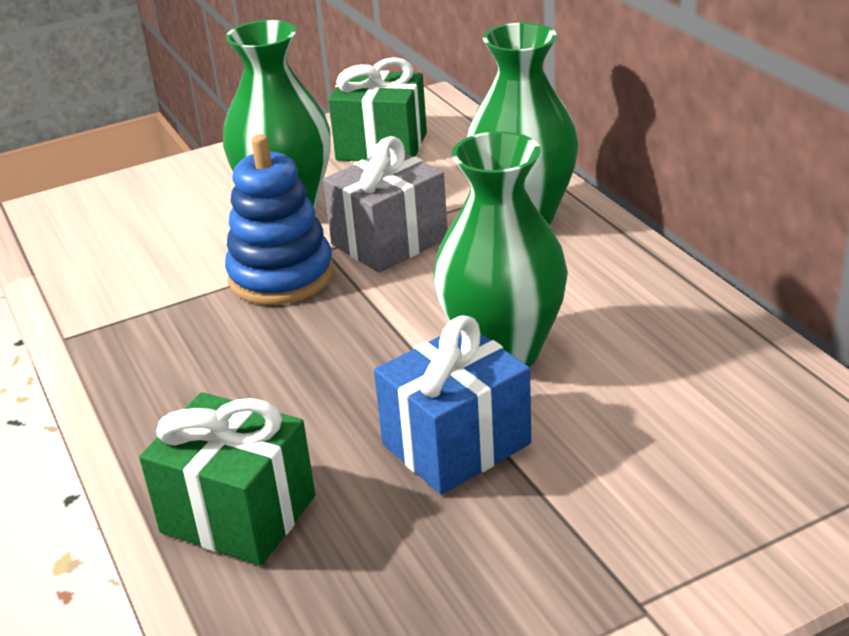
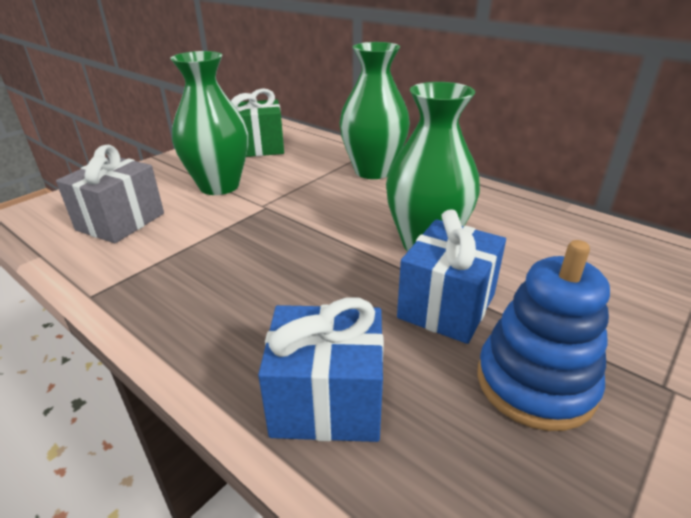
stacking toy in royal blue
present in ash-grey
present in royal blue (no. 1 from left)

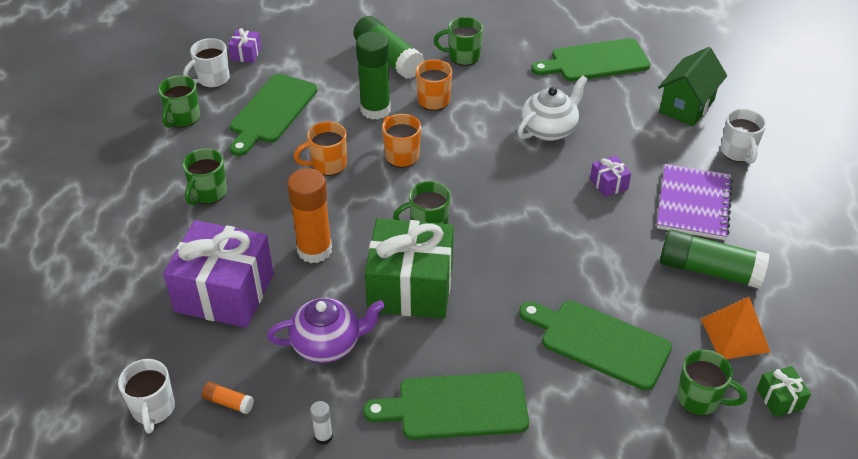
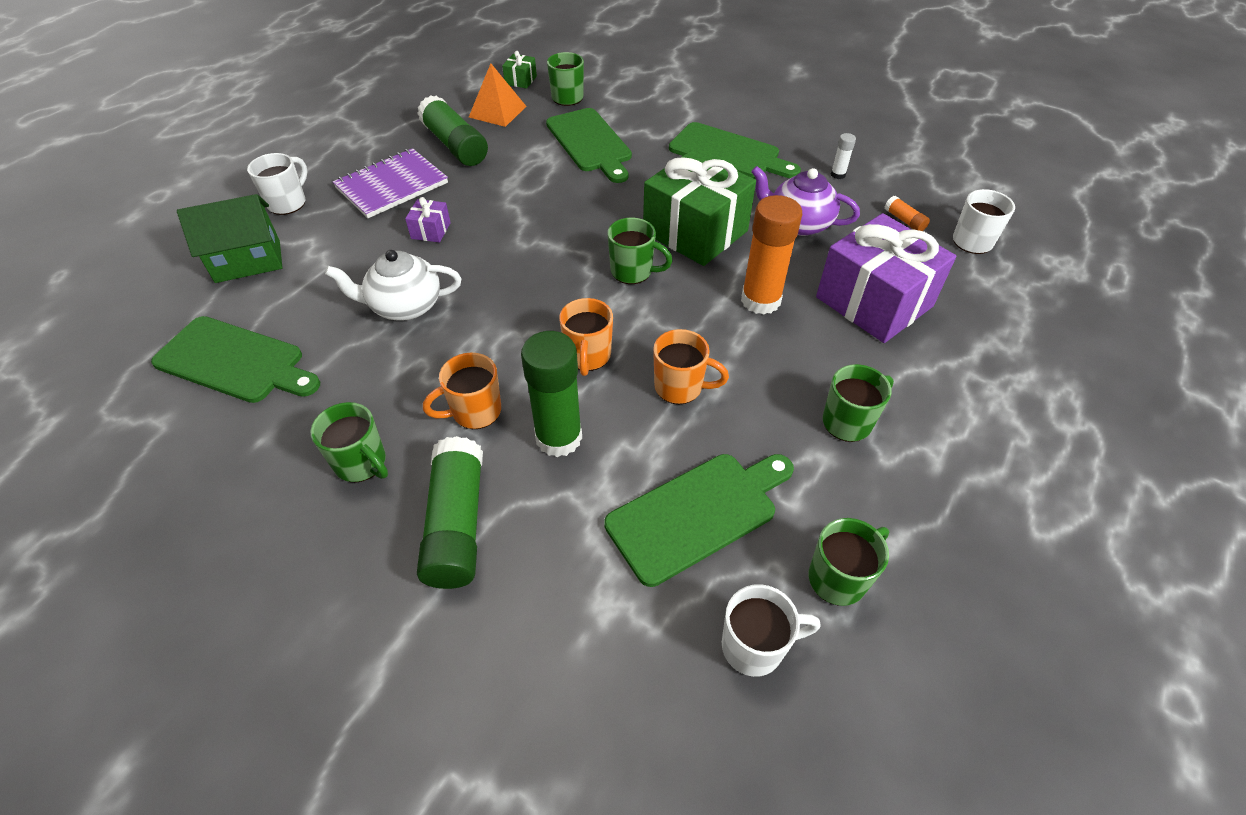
present in violet (no. 2 from left in the first image)

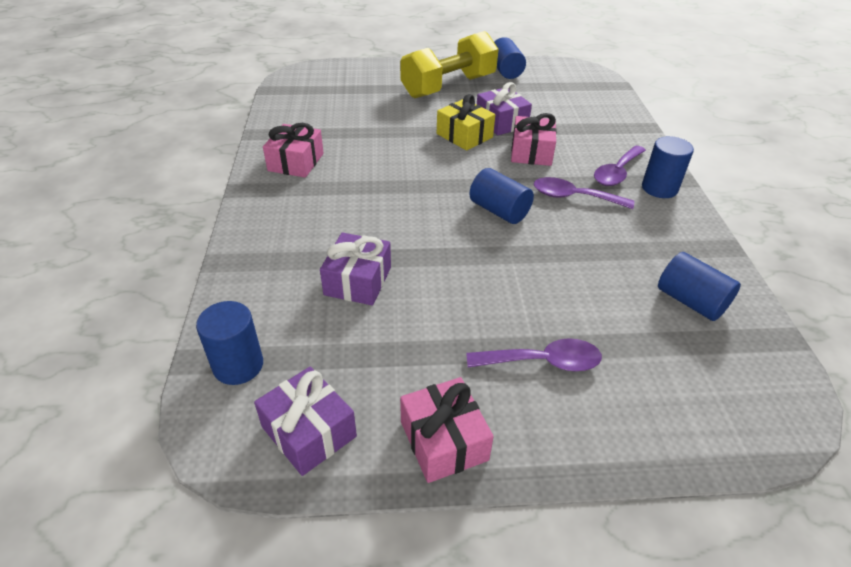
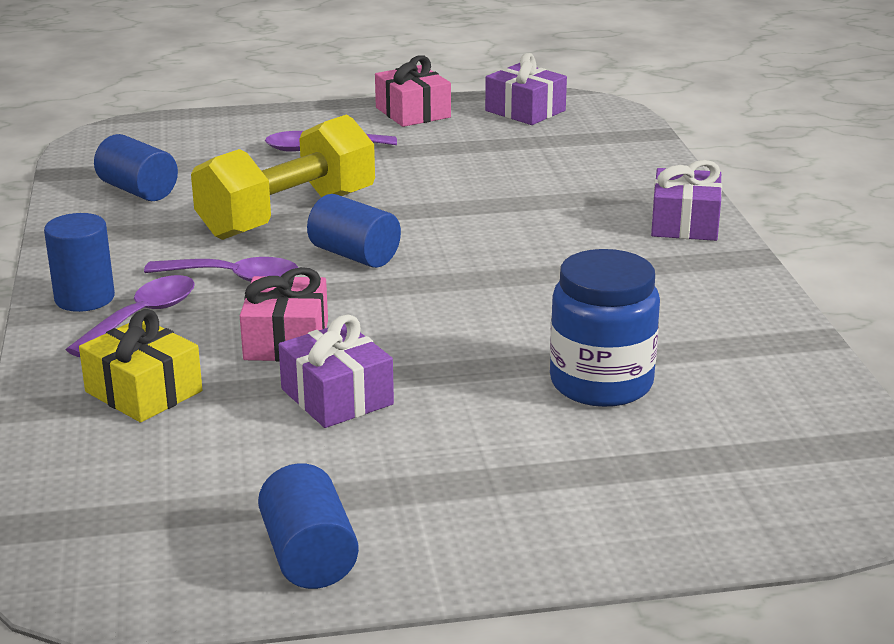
solid cylinder in royal blue (no. 1 from left in the first image)
present in rose-pink (no. 1 from left in the first image)
preserve jar in royal blue
present in violet (no. 3 from left)
hand weight in yellow
present in yellow

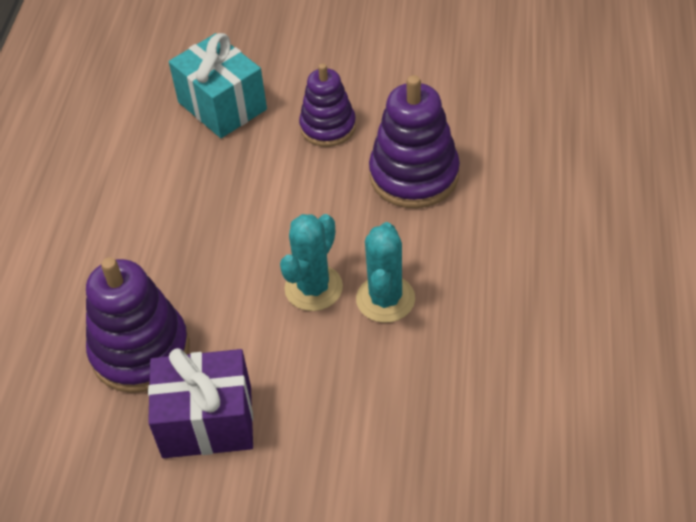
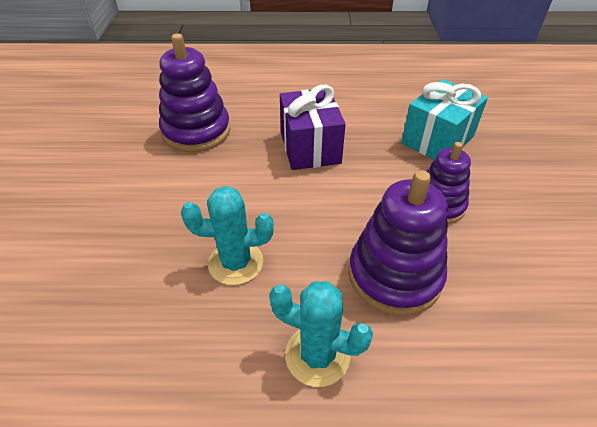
present in violet
saguaro cactus in aqua (no. 2 from left)

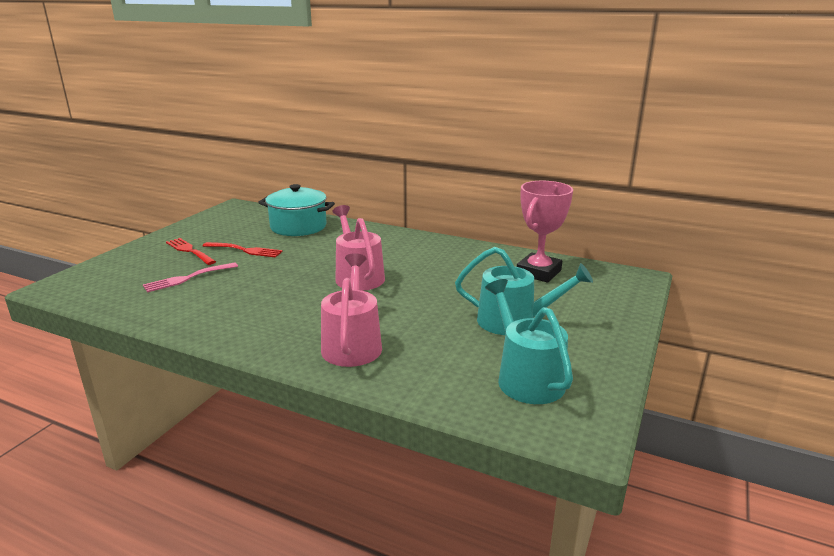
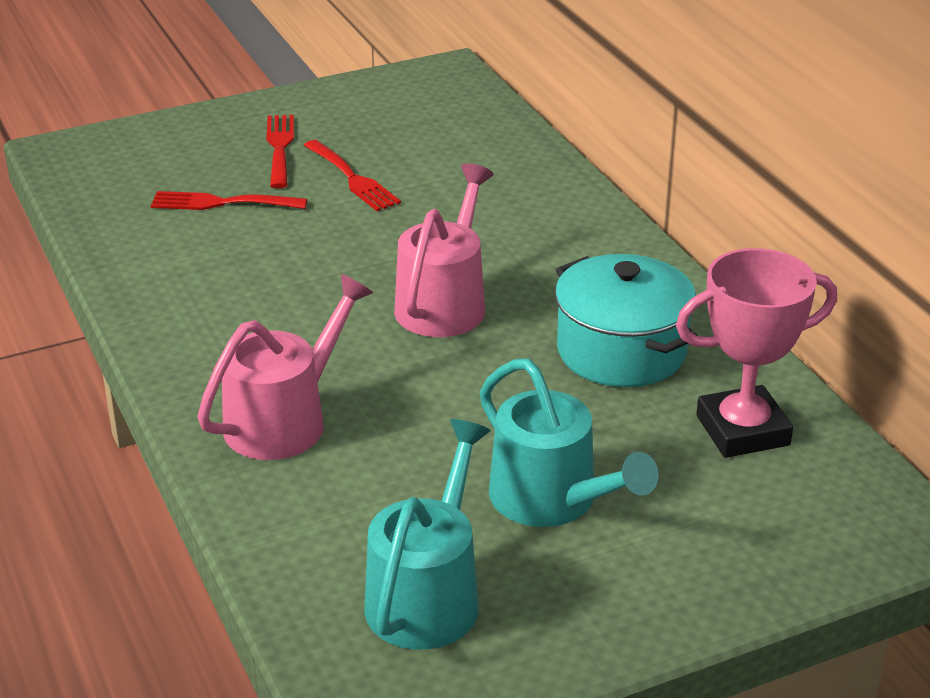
stockpot in aqua
fork in crimson (no. 1 from left)

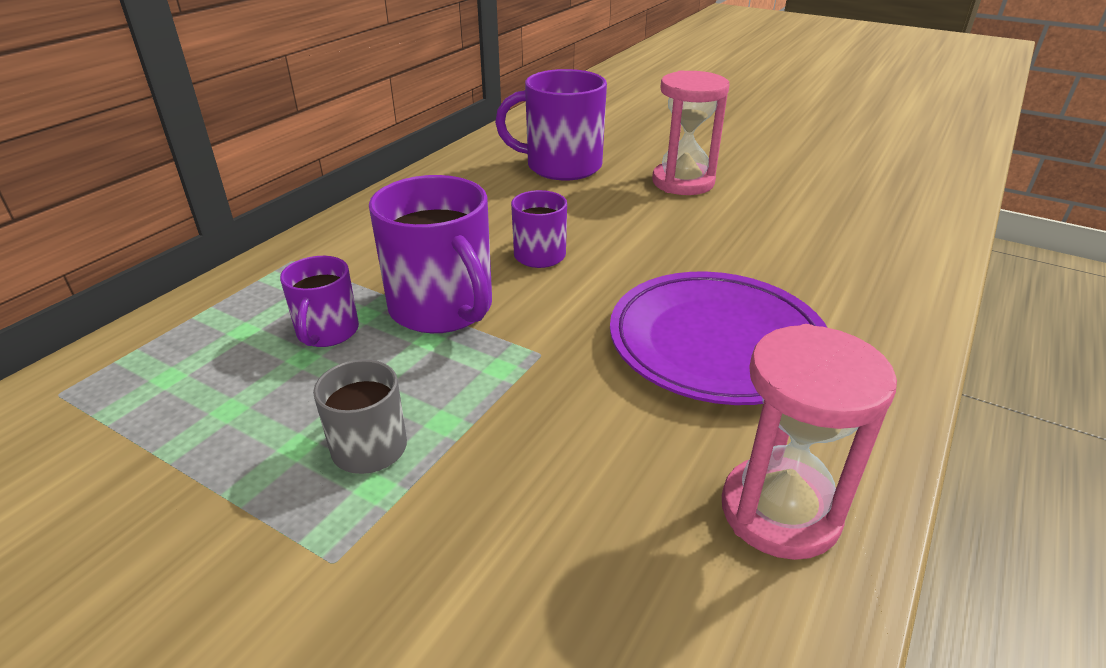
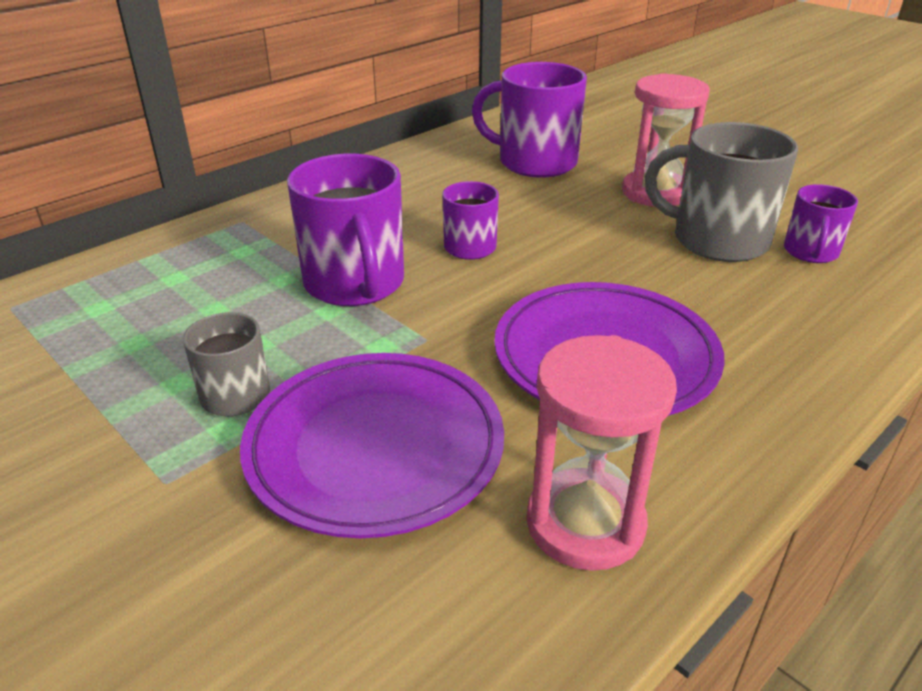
dinner plate in violet (no. 1 from left)
coffee mug in ash-grey (no. 2 from left)
coffee mug in violet (no. 4 from left)

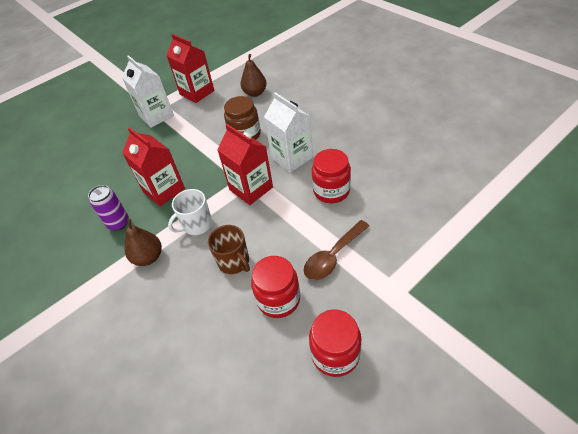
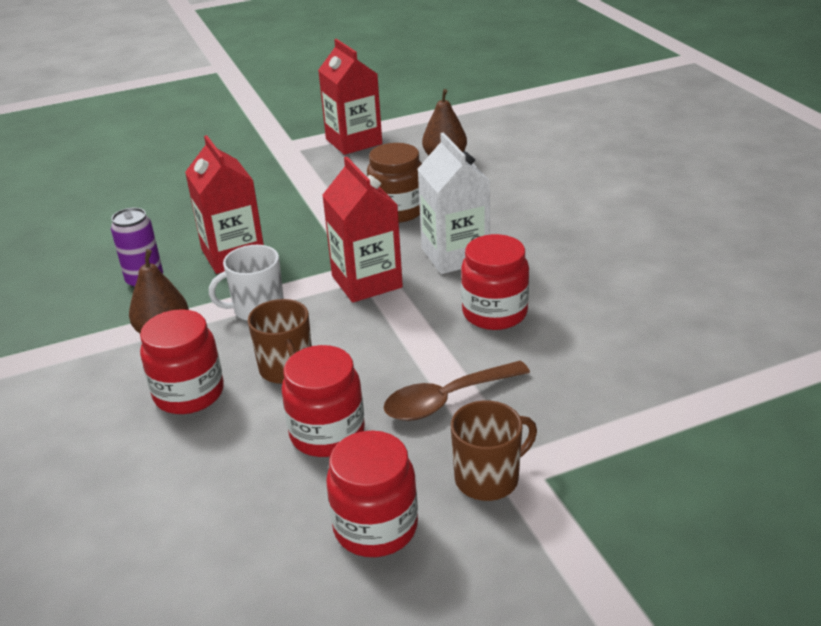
juice carton in snow-white (no. 1 from left in the first image)
preserve jar in crimson (no. 1 from left)
coffee mug in brown (no. 2 from left)

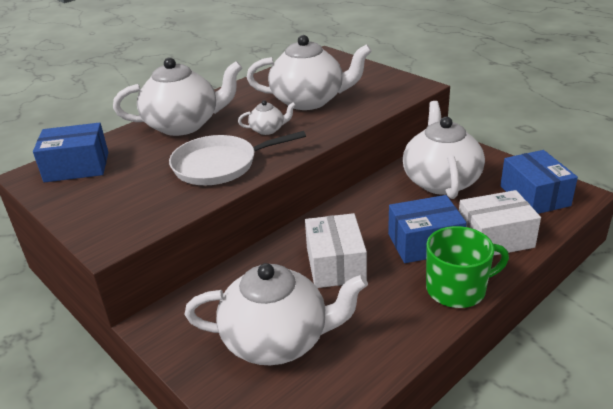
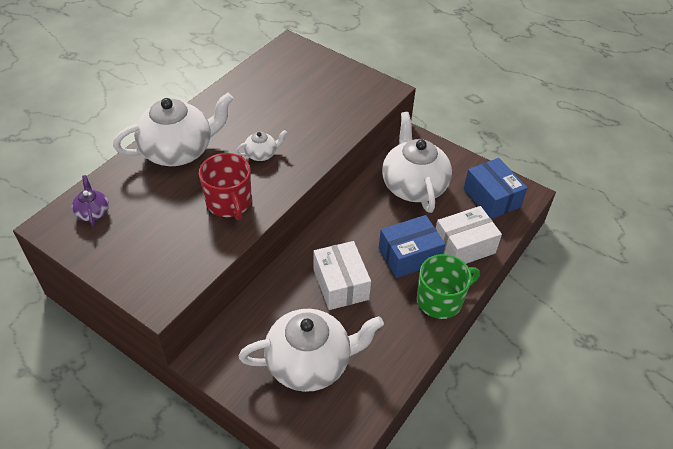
tea pot in snow-white (no. 4 from left in the first image)
tea pot in violet
coffee mug in crimson

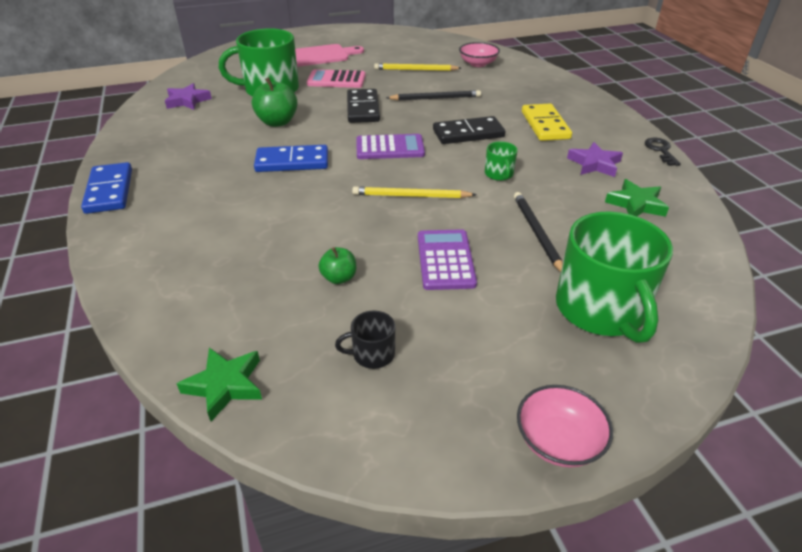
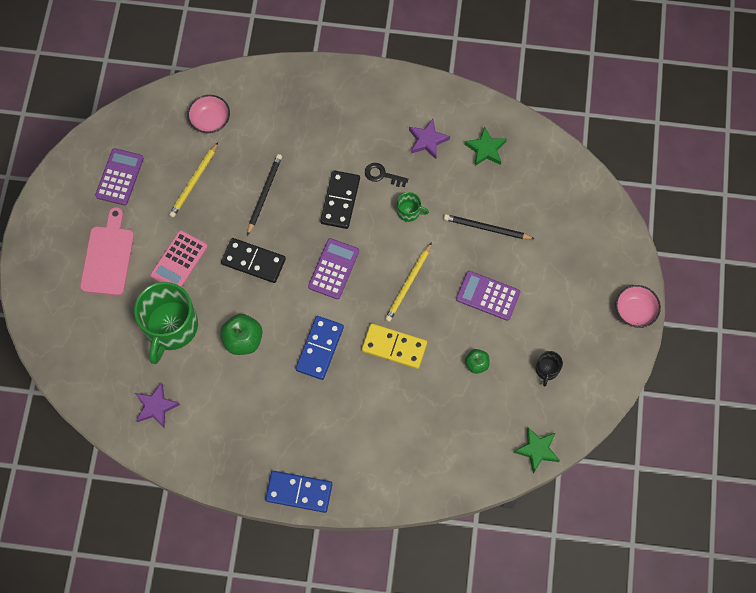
coffee mug in green (no. 3 from left in the first image)
calculator in violet (no. 1 from left)
domino in yellow
key in black

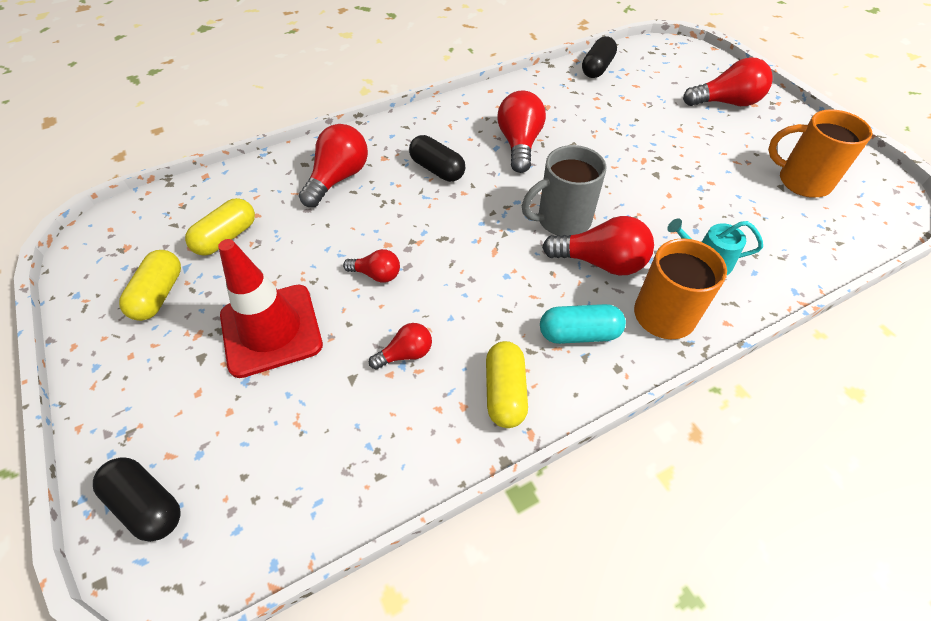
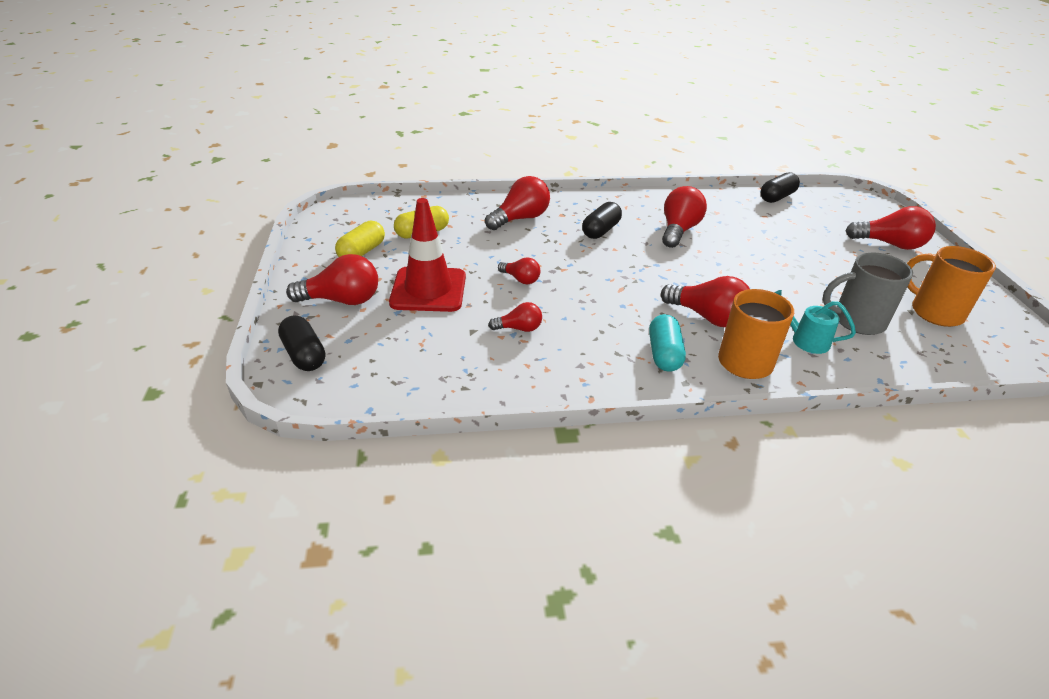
pill in yellow (no. 3 from left in the first image)
light bulb in crimson (no. 1 from left)
coffee mug in ash-grey
pill in black (no. 2 from left)
pill in aqua

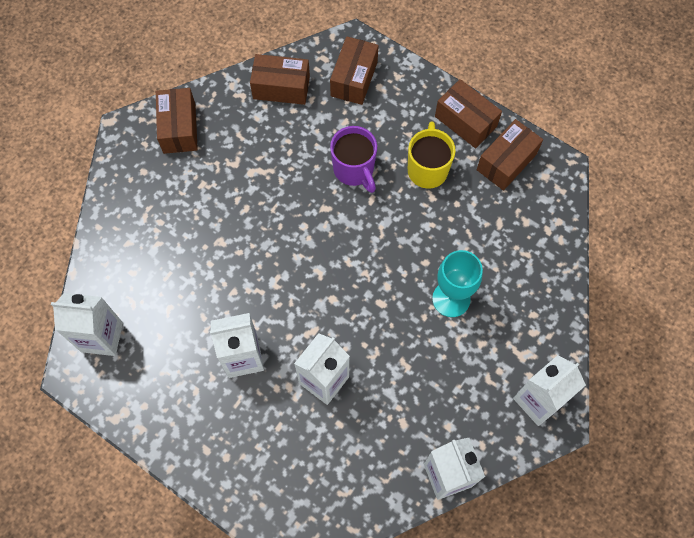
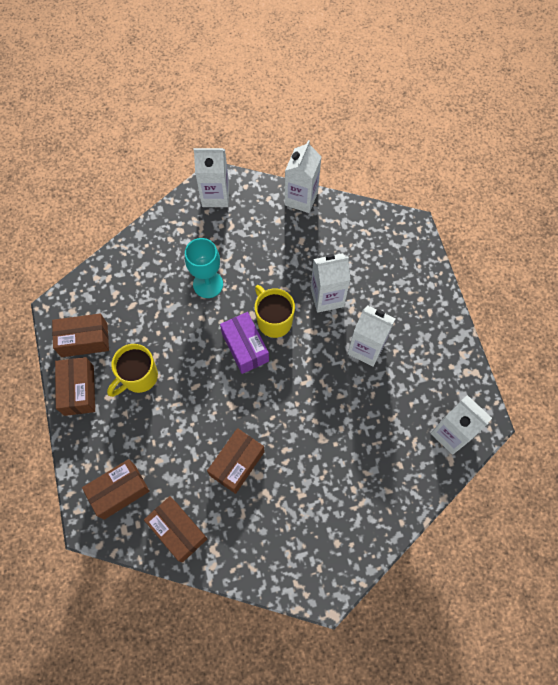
coffee mug in violet
package in violet
coffee mug in yellow (no. 2 from left)
package in brown (no. 5 from left)

